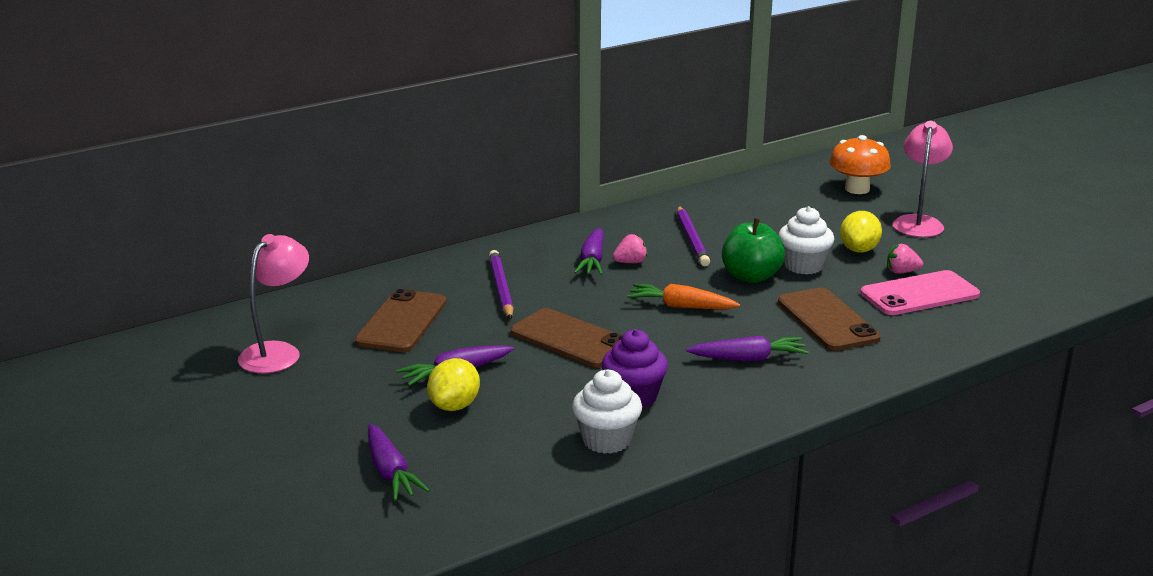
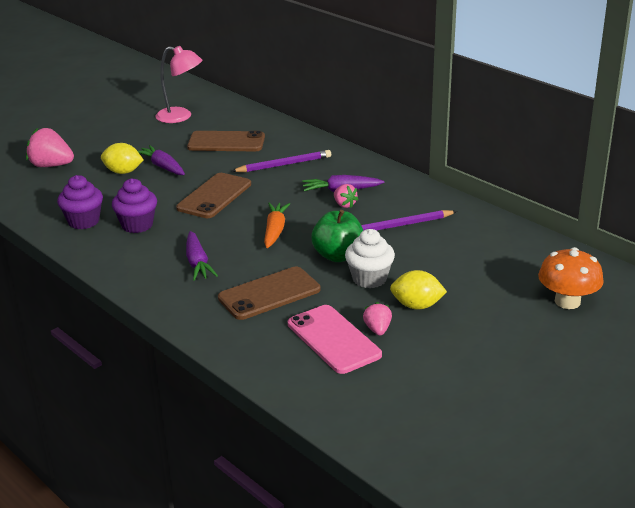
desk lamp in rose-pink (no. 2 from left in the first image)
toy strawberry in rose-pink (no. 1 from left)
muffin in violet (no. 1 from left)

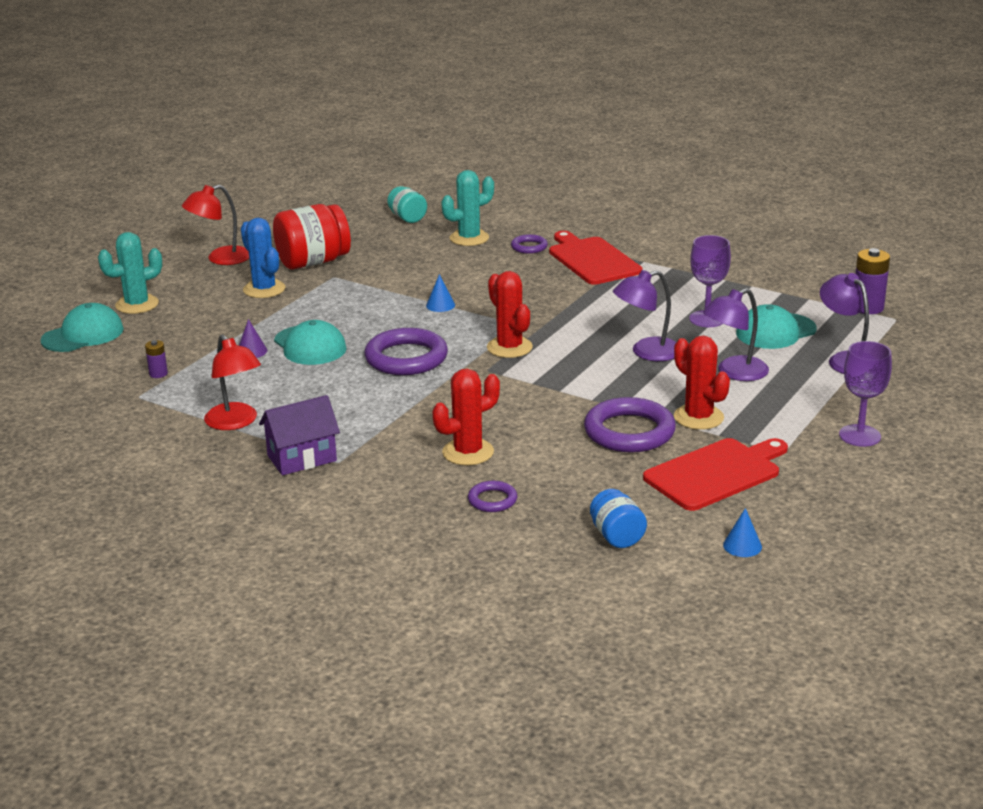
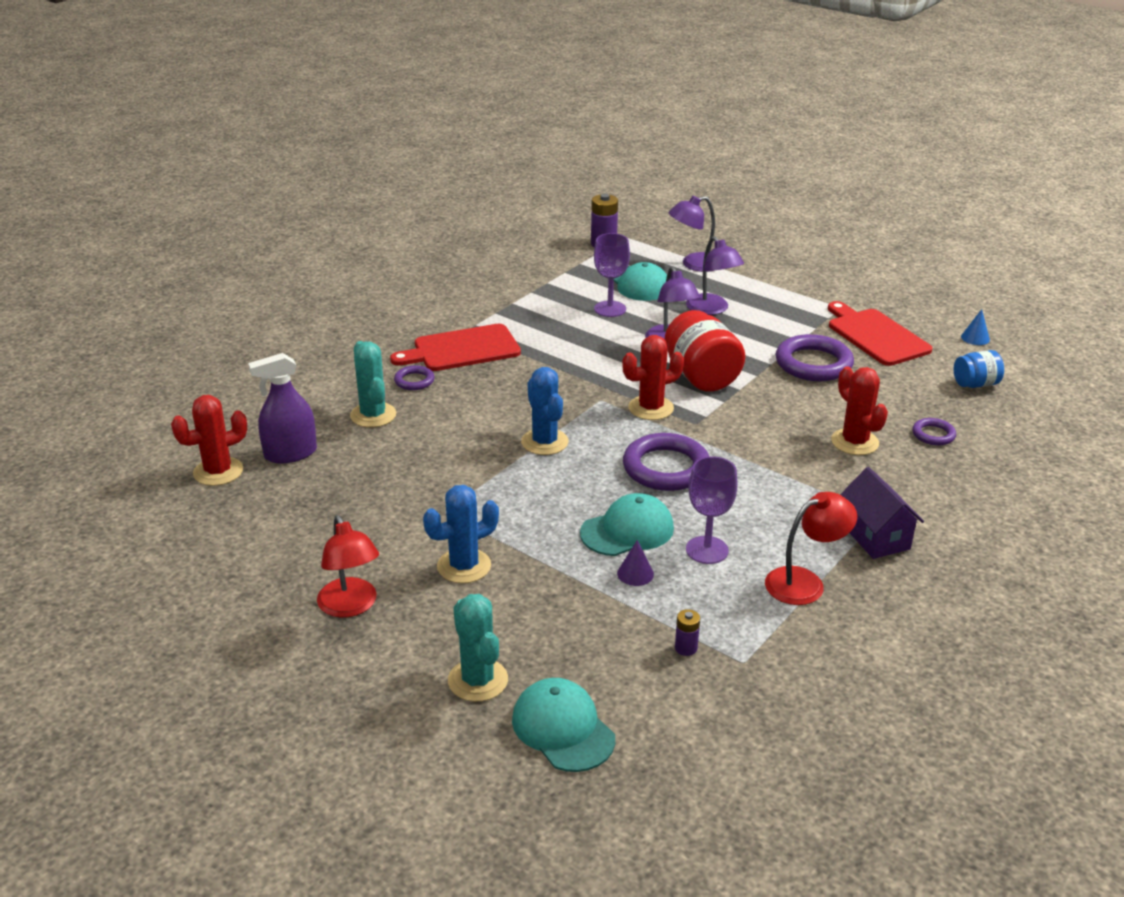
preserve jar in crimson
saguaro cactus in crimson (no. 1 from left)
goblet in violet (no. 2 from left)
sprayer in violet
saguaro cactus in royal blue (no. 2 from left)

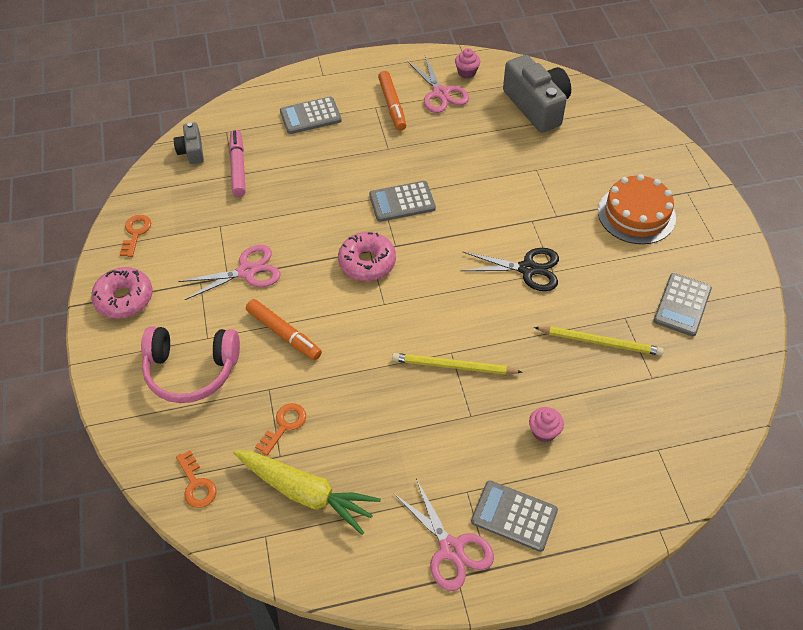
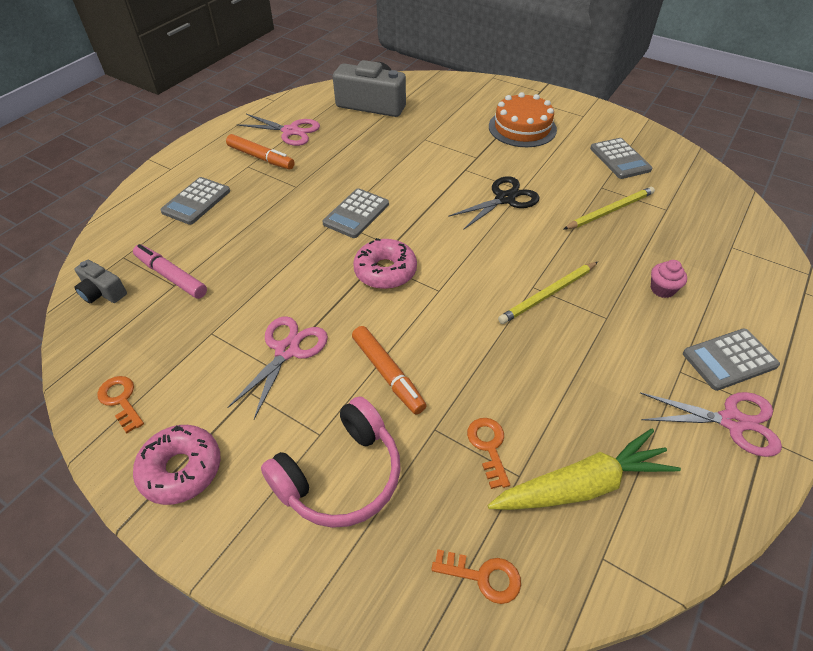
muffin in rose-pink (no. 1 from left in the first image)
marker pen in bright orange (no. 2 from left)

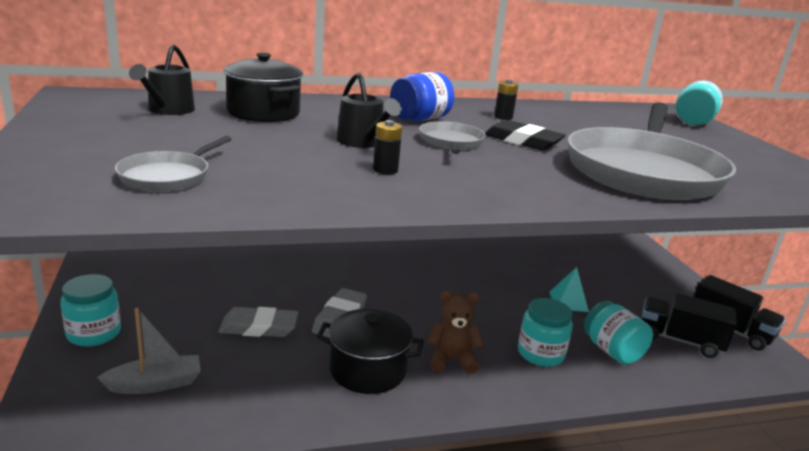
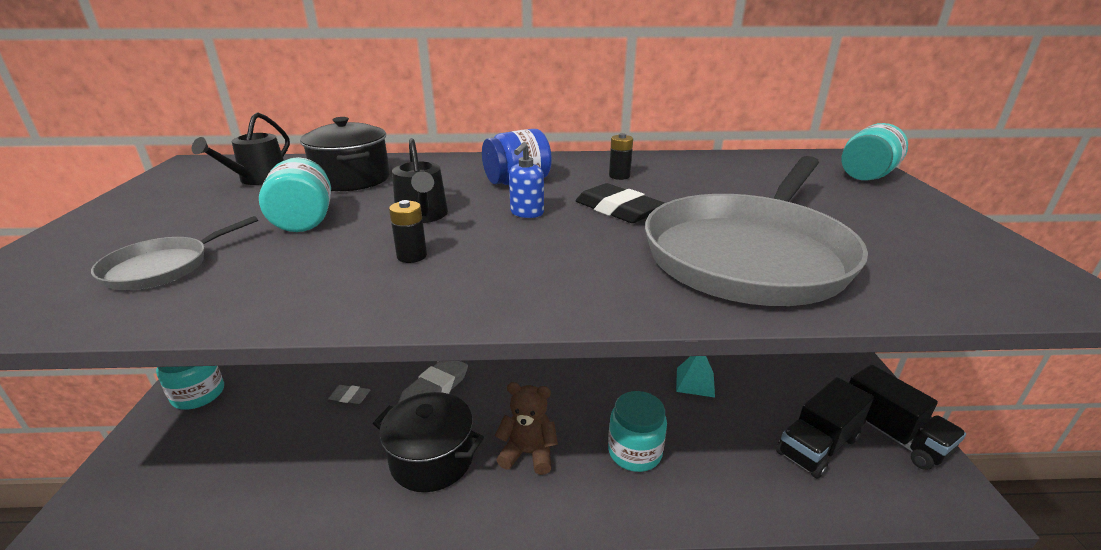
sailboat in ash-grey
preserve jar in aqua (no. 2 from left)
soap dispenser in royal blue
toy truck in black (no. 1 from left)
eraser in ash-grey (no. 1 from left)

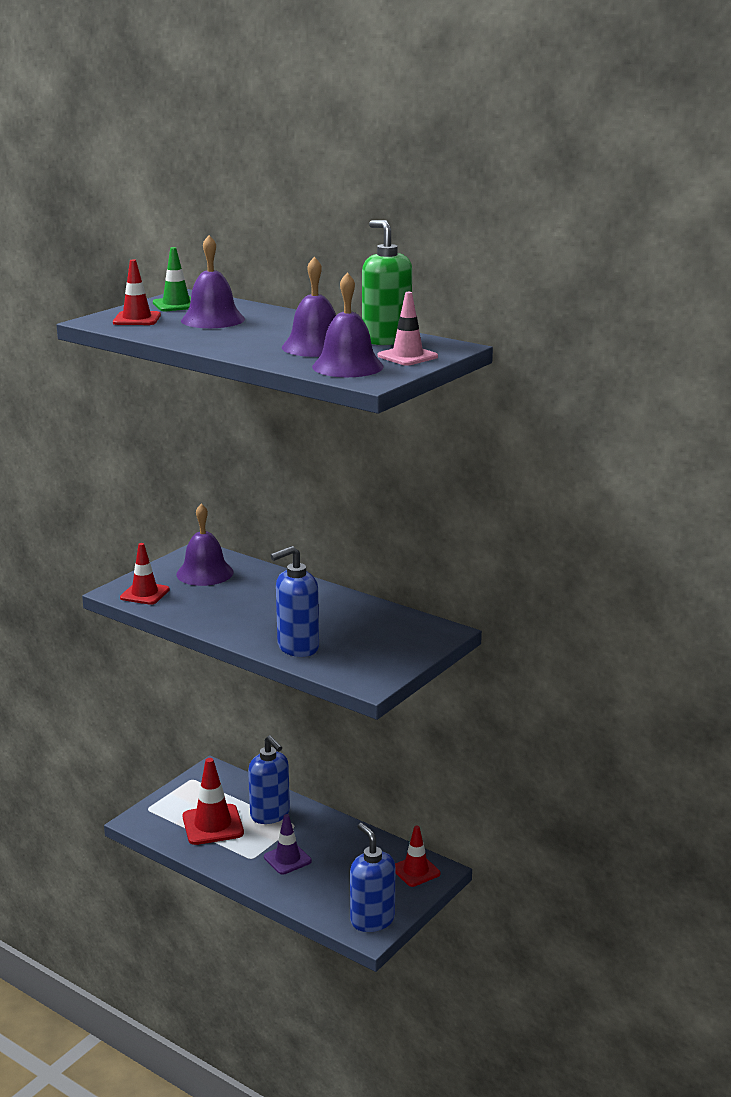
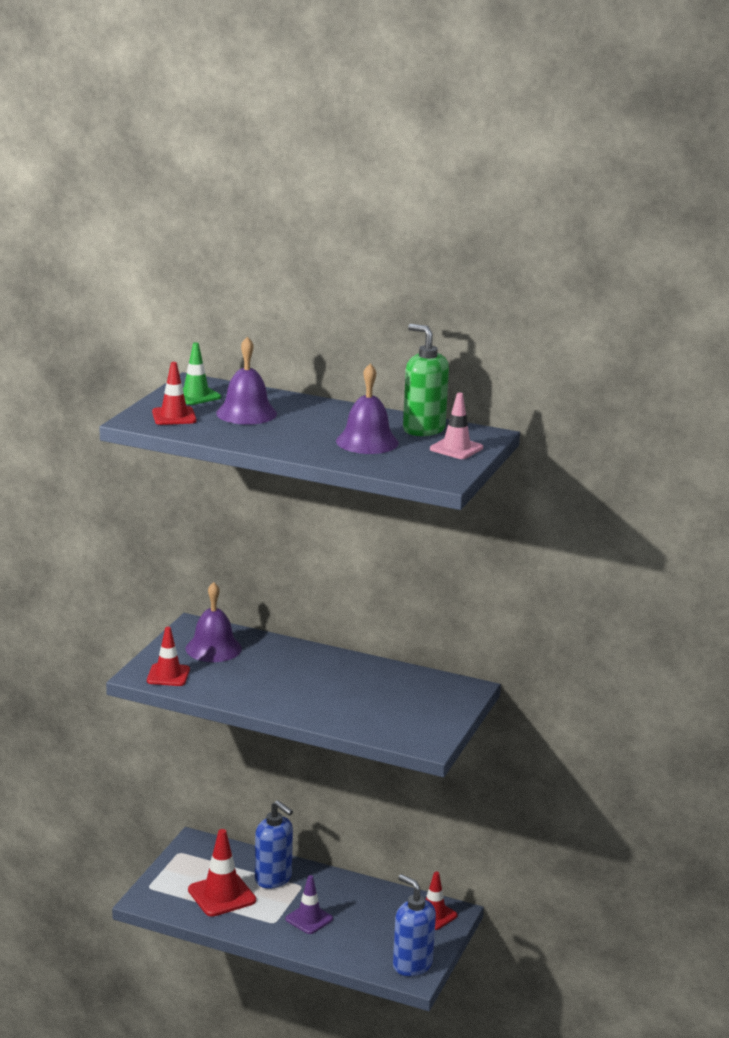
soap dispenser in royal blue (no. 2 from left in the first image)
hand bell in violet (no. 4 from left in the first image)

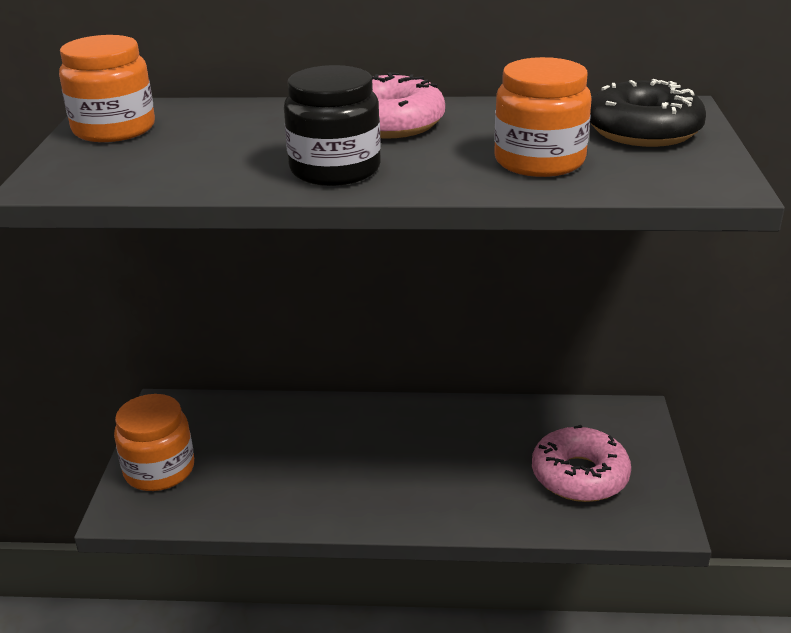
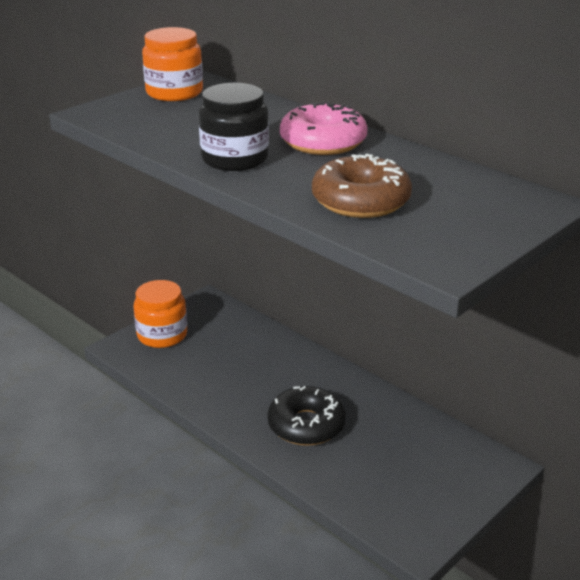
glazed donut in rose-pink (no. 2 from left in the first image)
glazed donut in black
glazed donut in brown

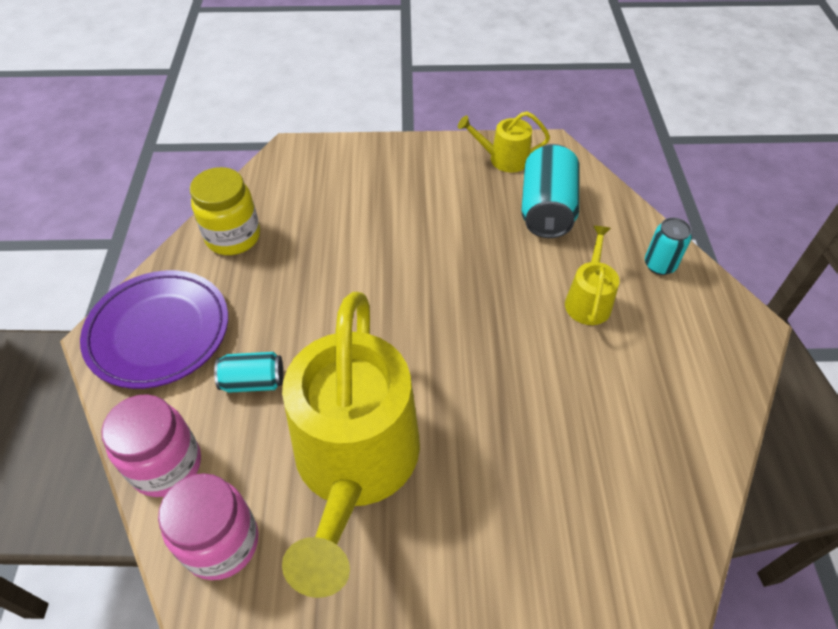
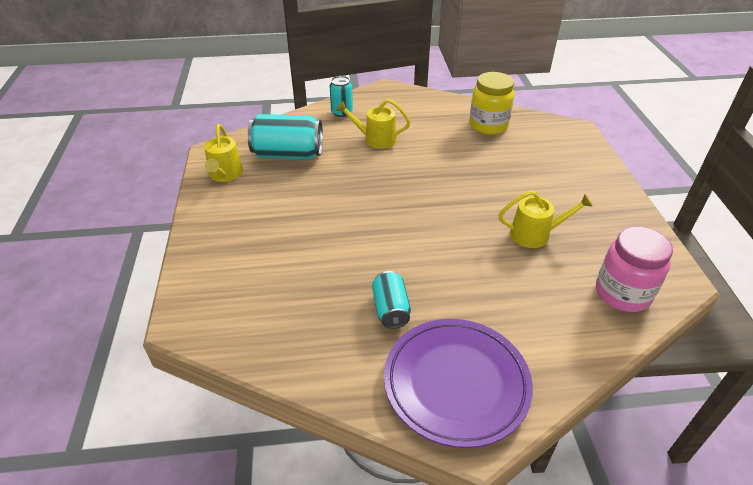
preserve jar in rose-pink (no. 1 from left in the first image)
preserve jar in yellow
can in aqua (no. 3 from left)
watering pot in yellow (no. 3 from left)

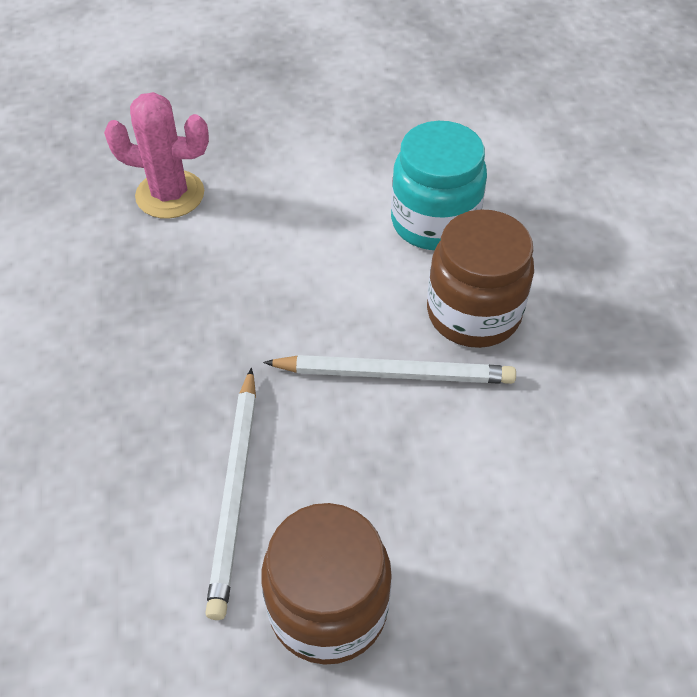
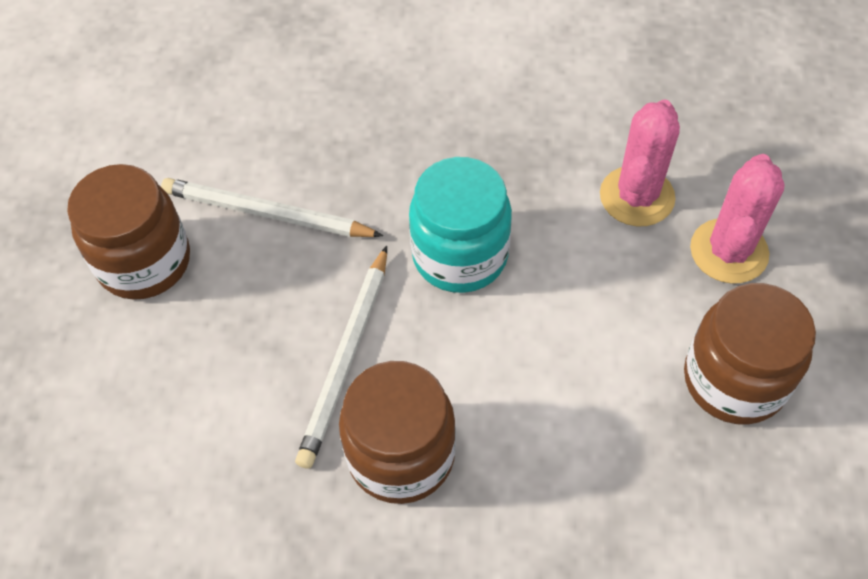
preserve jar in brown (no. 3 from left)
saguaro cactus in rose-pink (no. 2 from left)
preserve jar in aqua

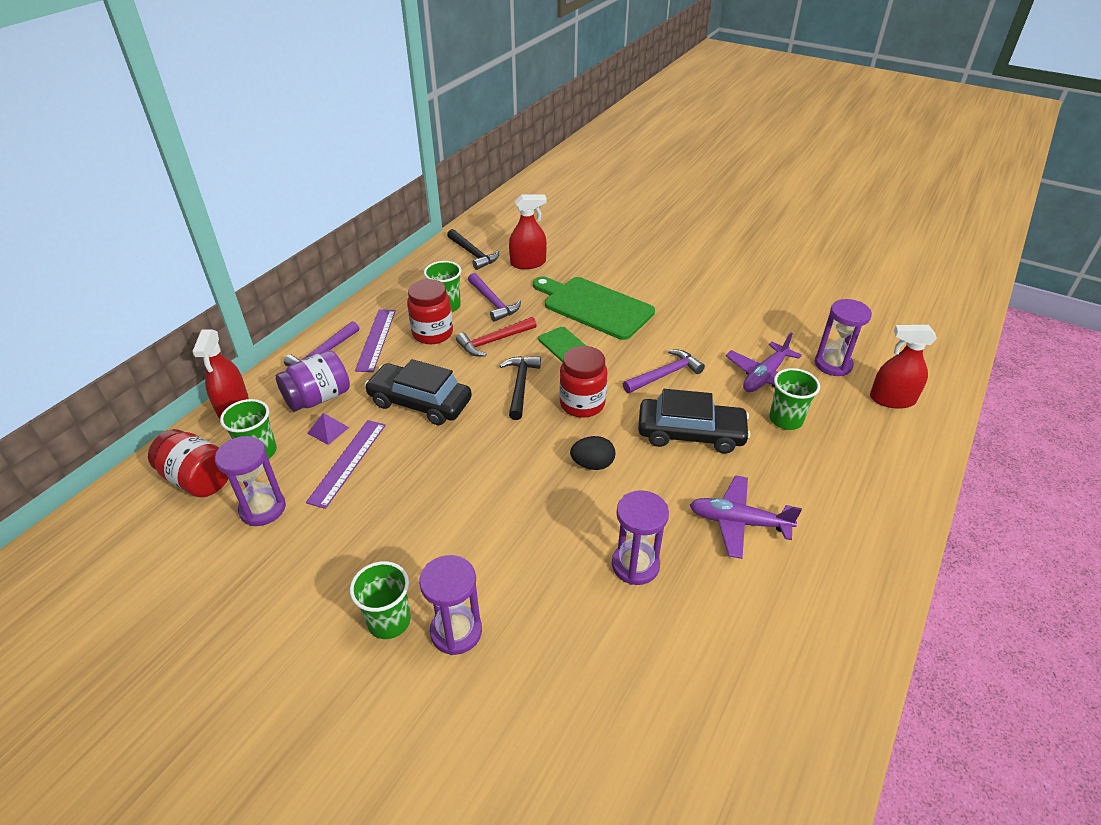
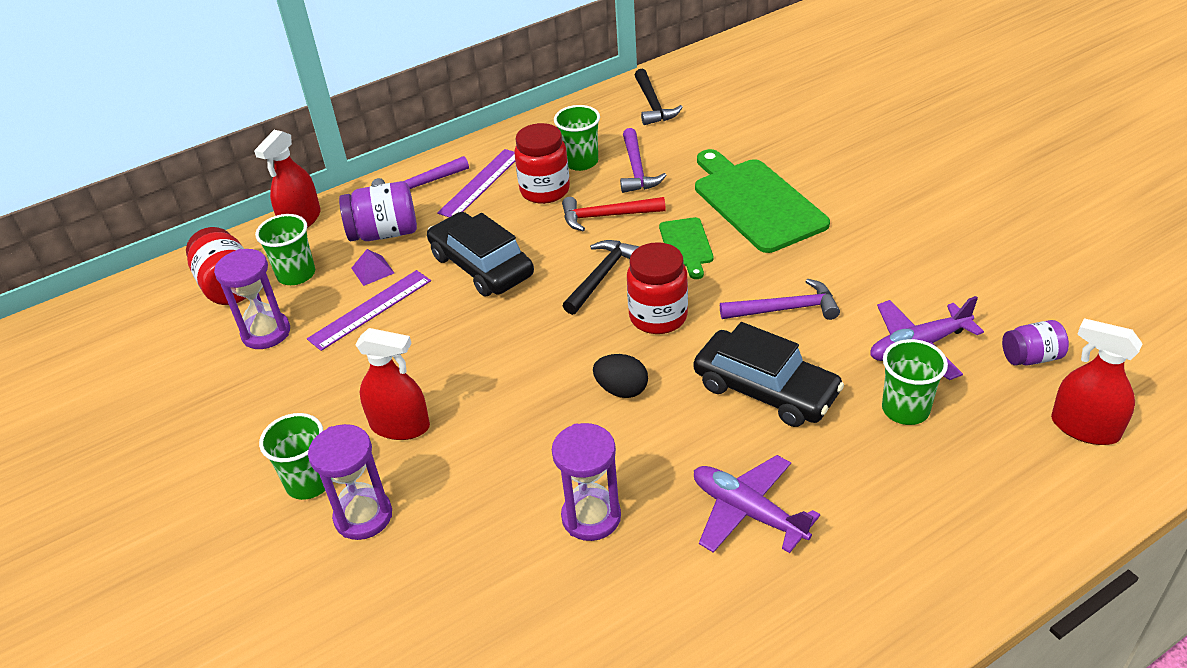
sprayer in crimson (no. 2 from left)
preserve jar in violet (no. 2 from left)

